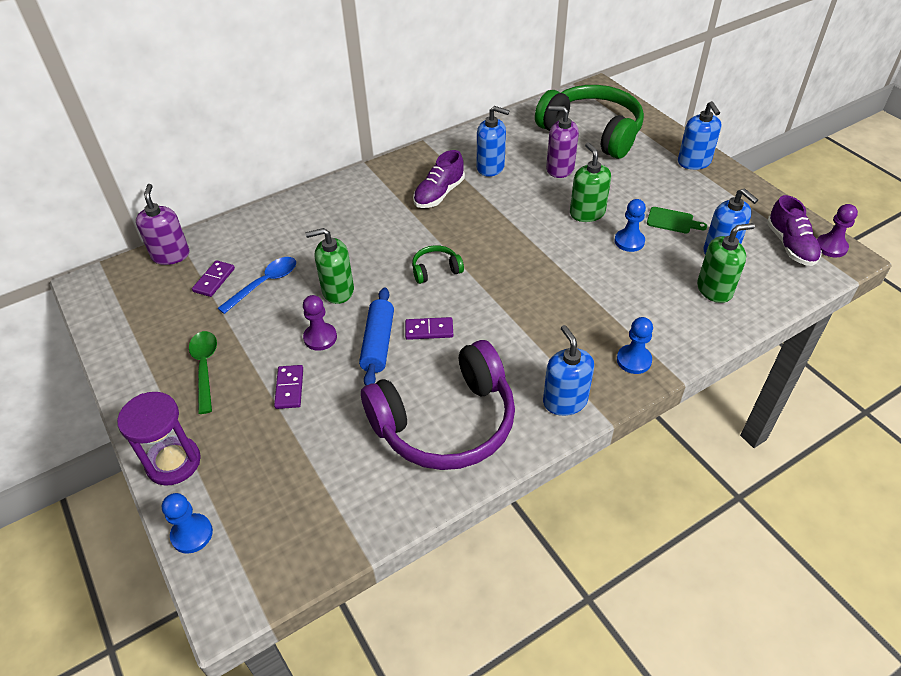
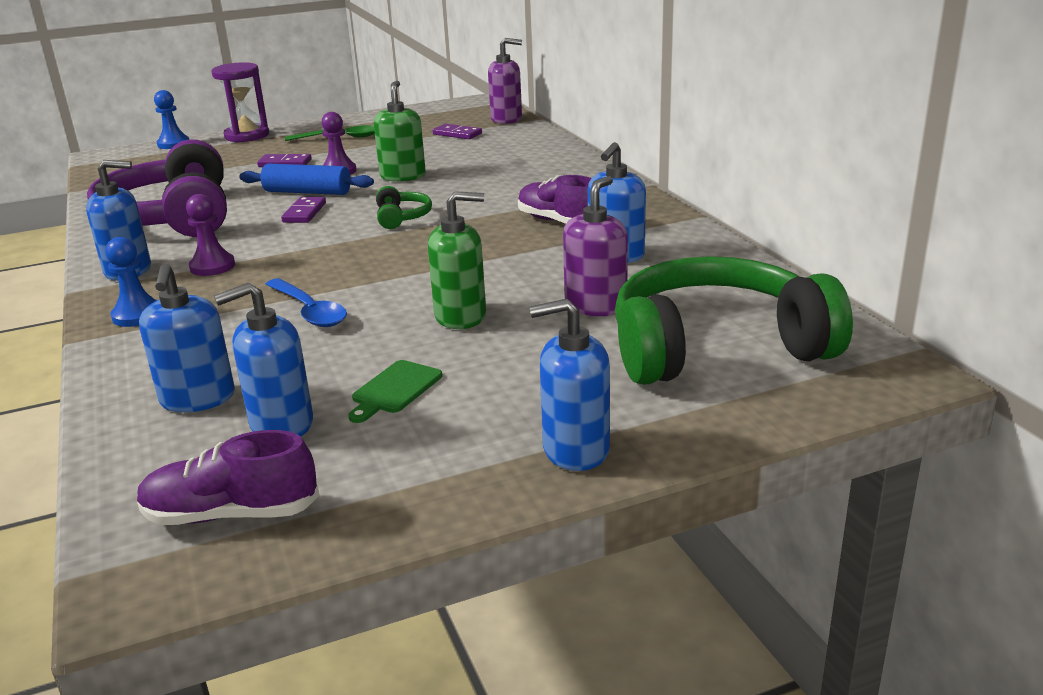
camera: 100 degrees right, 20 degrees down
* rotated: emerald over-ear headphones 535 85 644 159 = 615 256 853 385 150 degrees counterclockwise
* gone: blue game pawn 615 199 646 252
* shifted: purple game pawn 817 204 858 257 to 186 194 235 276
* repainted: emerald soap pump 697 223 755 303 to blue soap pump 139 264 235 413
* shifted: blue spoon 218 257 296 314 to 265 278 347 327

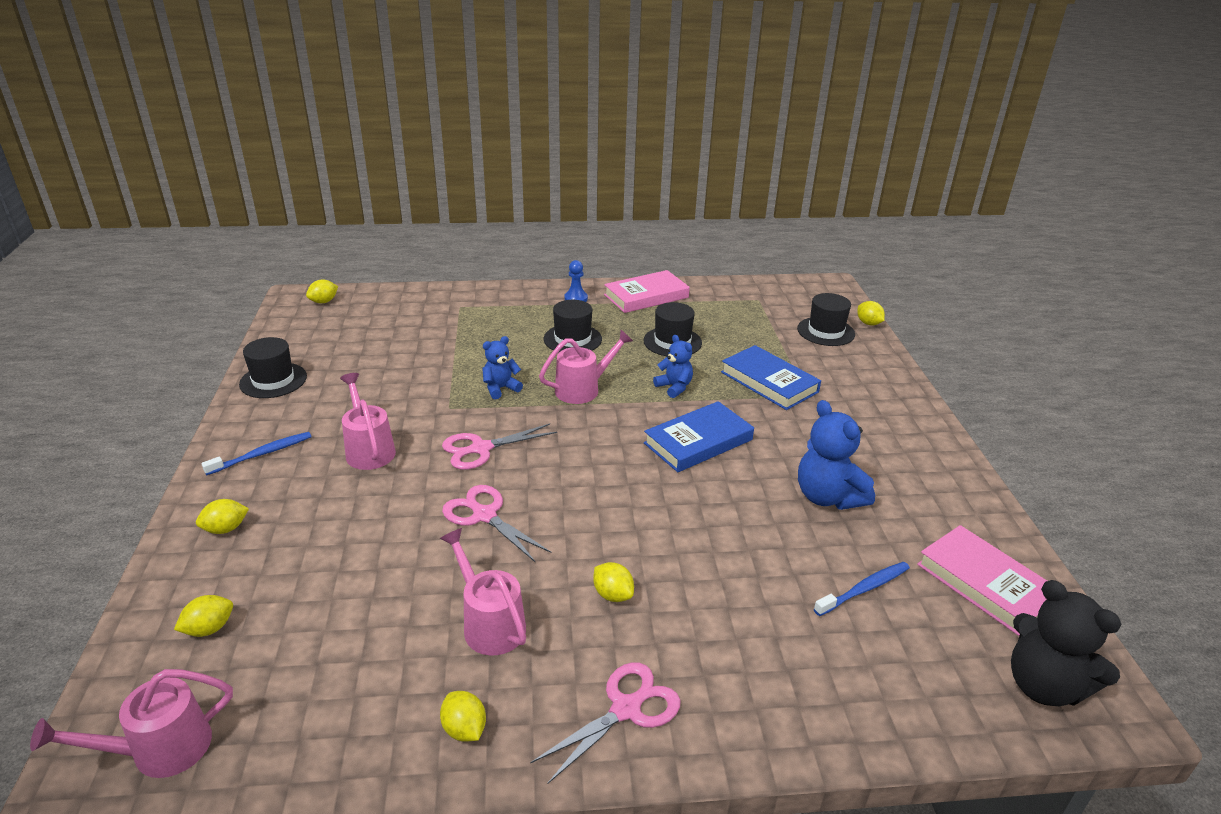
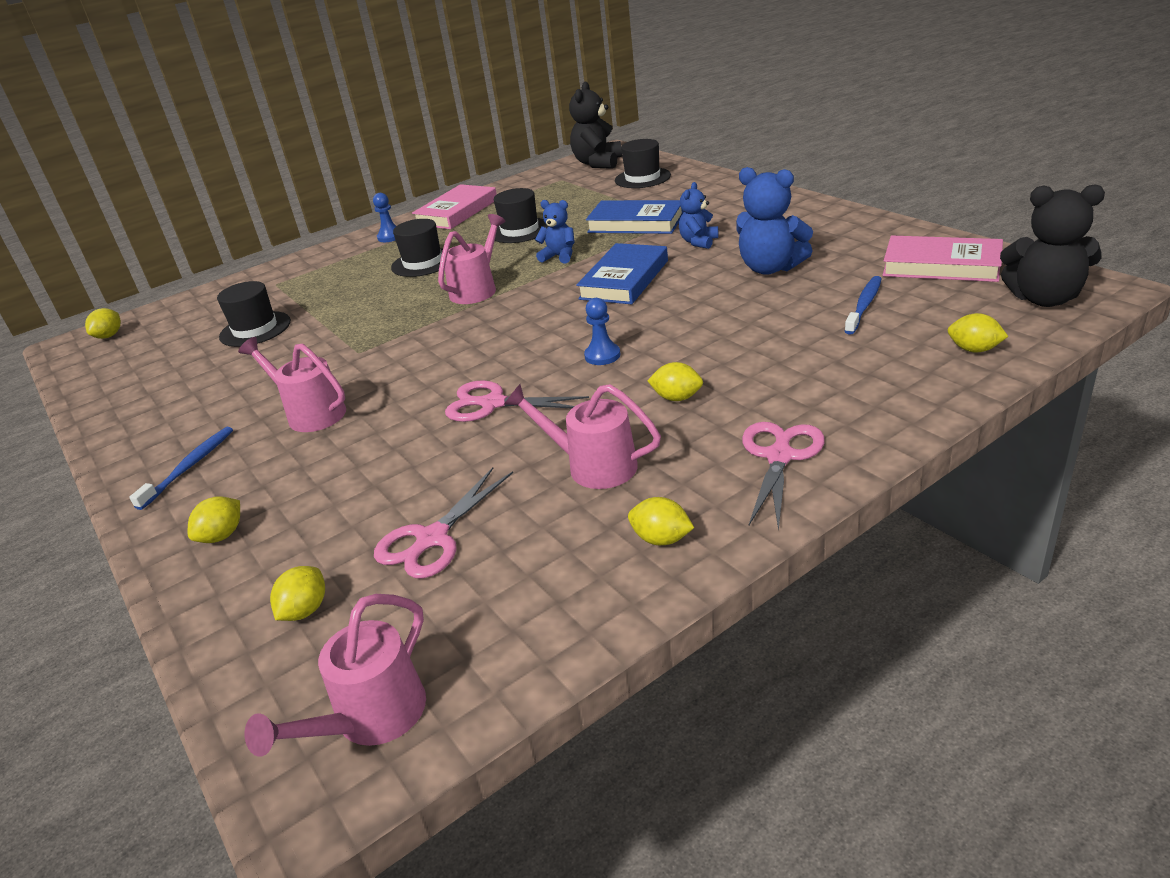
camera: 25 degrees left, 0 degrees up
* shifted: yellow lemon 857 301 885 326 to 948 313 1008 353
* shifted: blue teddy 482 336 523 399 to 679 182 718 249
* shifted: jet-black hat 239 337 307 398 to 217 281 291 347
* shifted: pink pair of scissors 442 423 557 470 to 374 467 513 579
* new: jet-black teddy 569 82 622 169
* new: blue game pawn 584 298 620 365

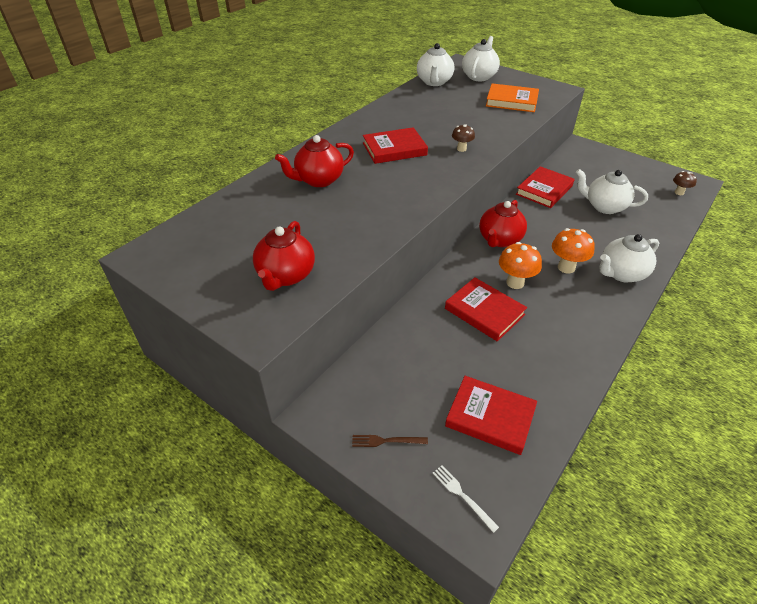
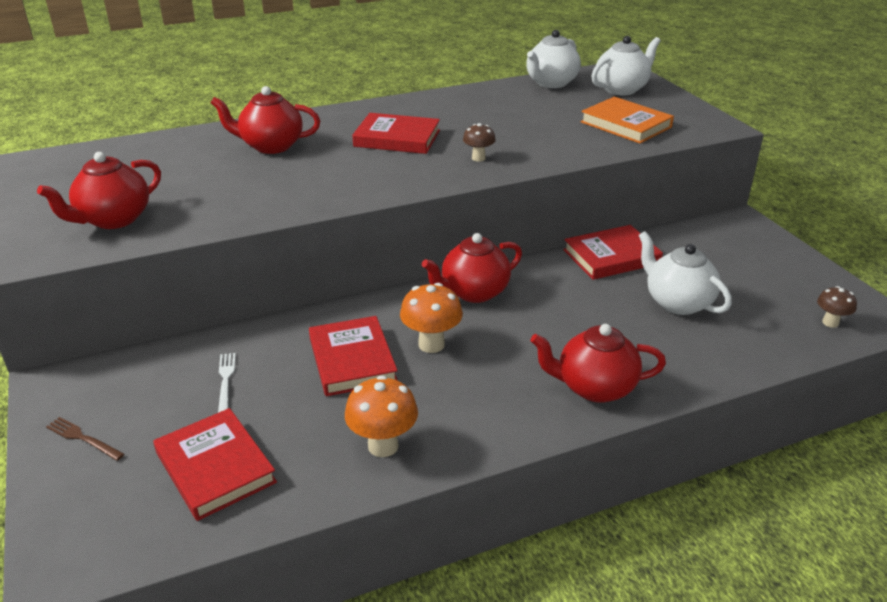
camera: 30 degrees right, 10 degrees down
* shifted: orange mushroom 552 228 595 274 to 345 375 418 457
* repainted: white tea pot 599 234 659 282 to scarlet tea pot 530 324 666 403
* shifted: white dinner fork 432 465 499 533 to 218 353 236 413

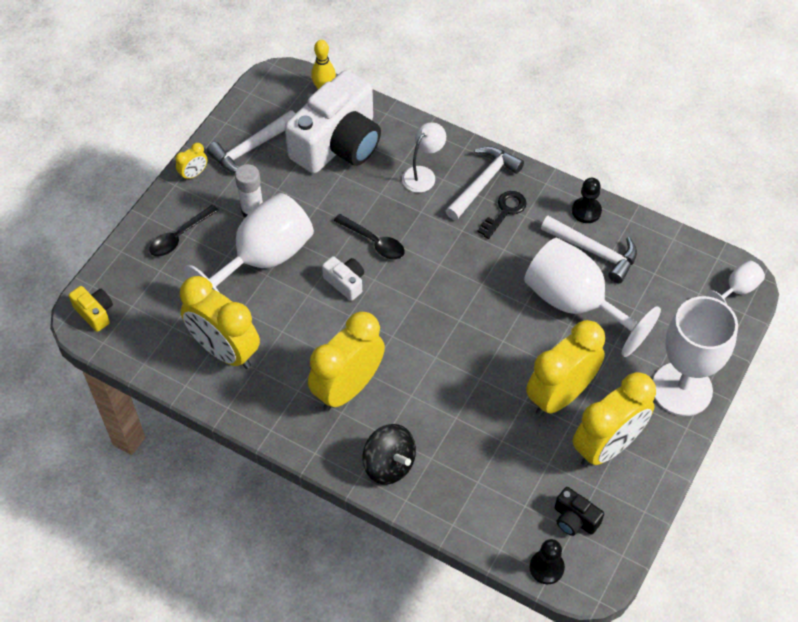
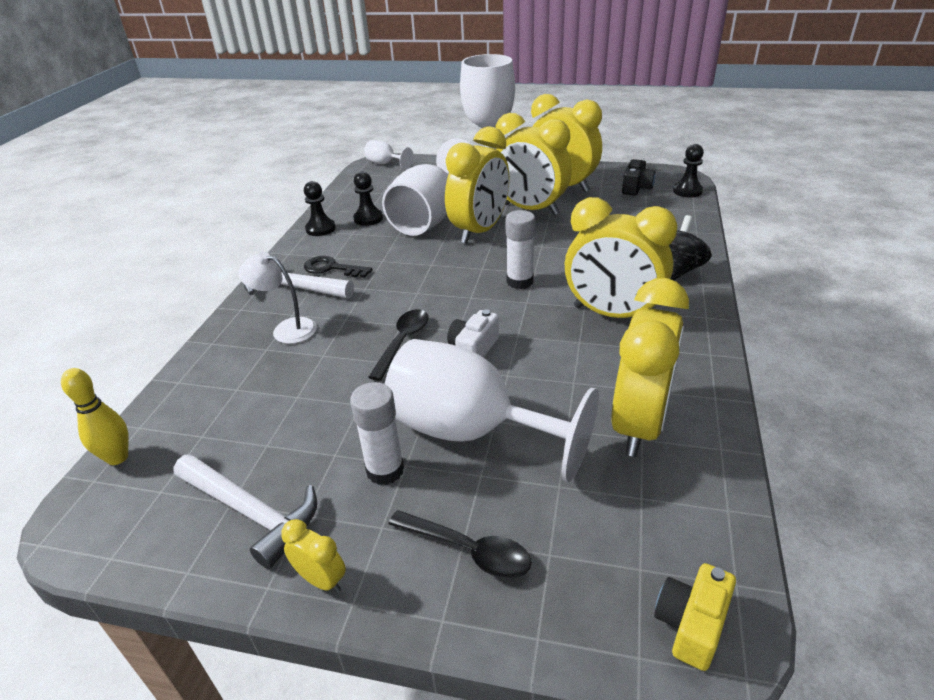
camera: 105 degrees left, 20 degrees down
* gone: white camera 285 70 381 173
* swapped: white claw hammer 541 216 637 283 to jet-black game pawn 353 171 383 226
* new: yellow bedside clock 445 126 509 244
* new: white stick of glue 506 210 535 289

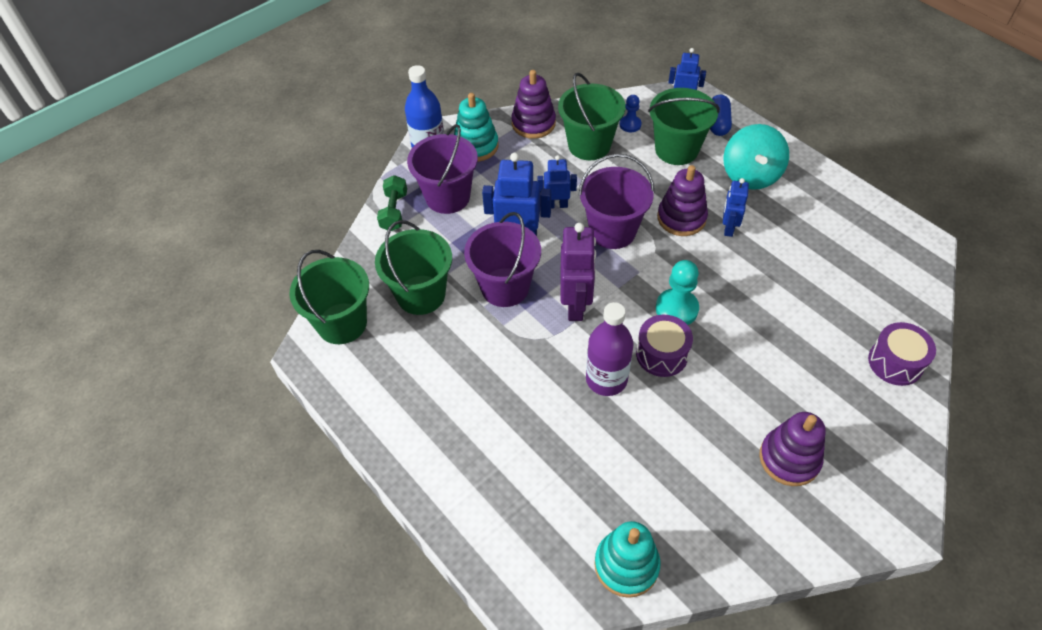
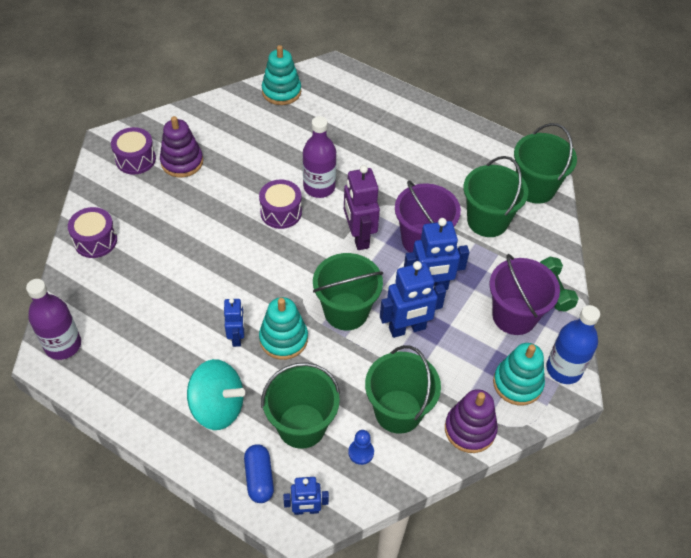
camera: 160 degrees right, 0 degrees up
* rotated: teal spinning top 724 124 789 190 = 187 359 245 430 120 degrees clockwise
* repainted: purple sand bucket 578 154 655 249 to emerald sand bucket 313 253 383 330
* scaled: blue toy robot 538 155 577 208 = 380 261 446 338 x1.65
* repainted: purple stacking rings 657 165 708 236 to teal stacking rings 259 297 308 360
* gone: teal game pawn 656 260 699 325
* new: purple toy drum 111 127 156 175
* new: purple bottle 26 279 81 360

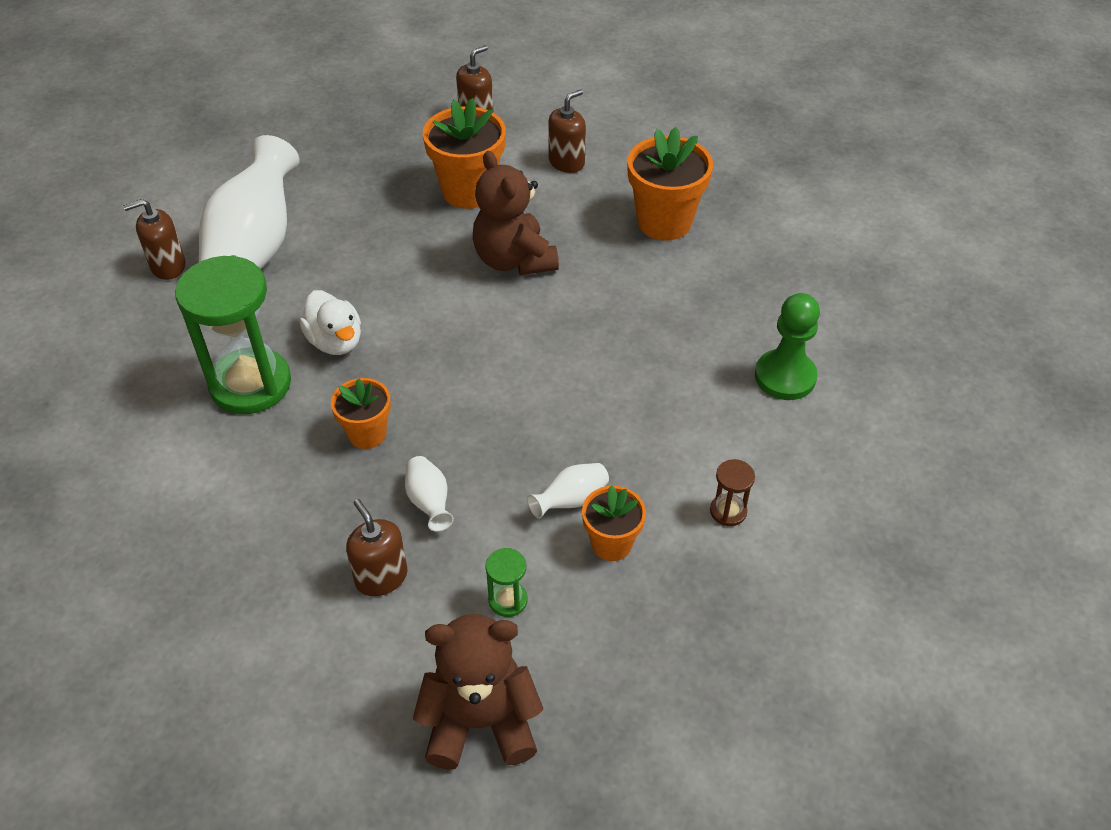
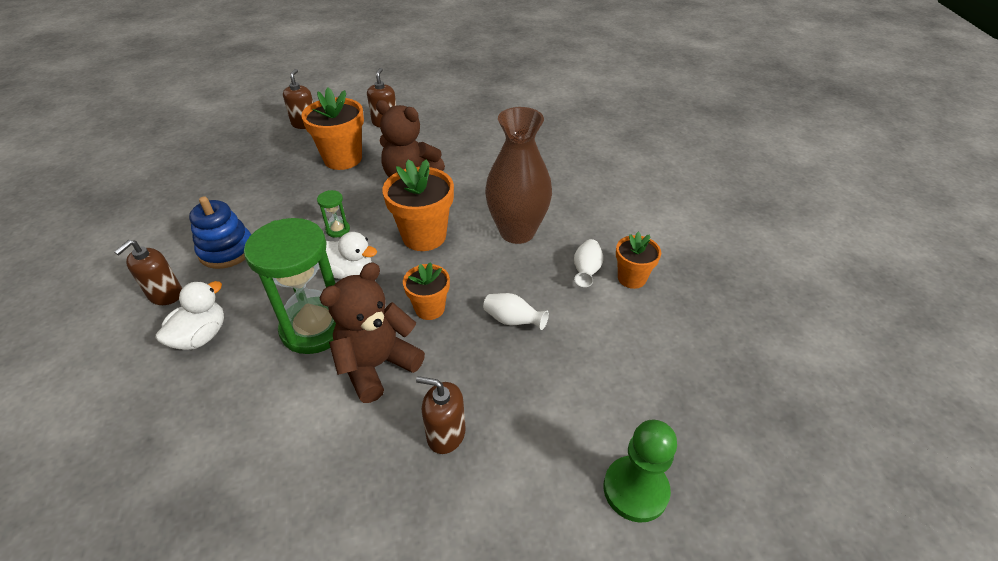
camera: 40 degrees left, 5 degrees down
* shifted: orange plant pot 627 127 713 241 to 382 159 454 251
* swapped: white vase 199 135 299 269 to blue stacking rings 189 196 251 269
* shifted: emerald game pawn 755 293 820 400 to 604 420 677 523
* gone: russet sand timer 710 459 755 526
* shifted: russet soap pump 346 499 408 596 to 416 376 466 454
* shifted: emerald sand timer 485 548 528 617 to 317 190 350 238
* shifted: russet teddy 413 614 543 770 to 320 263 425 403
* new: russet vase 485 107 552 244
* new: white duck 156 281 224 350

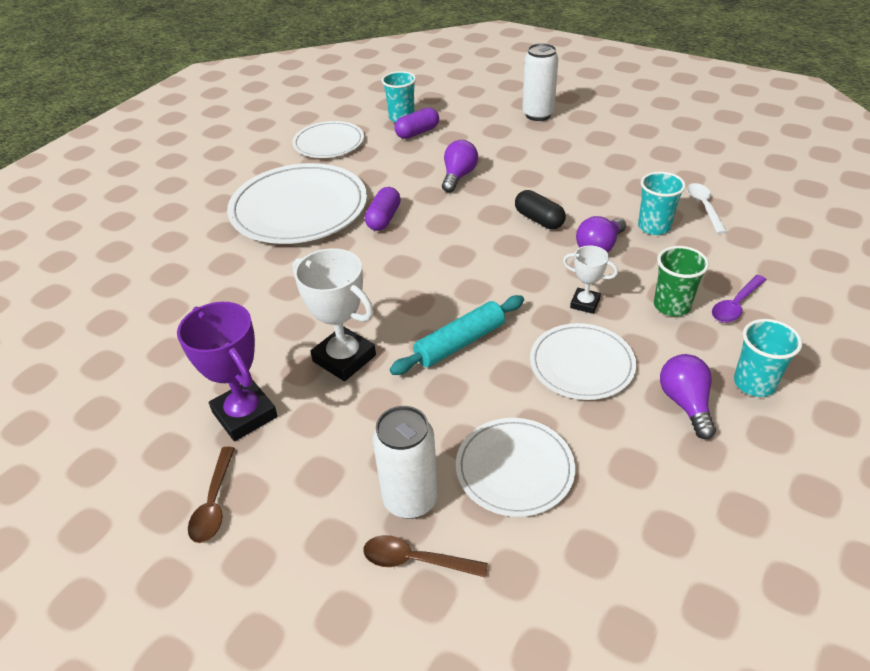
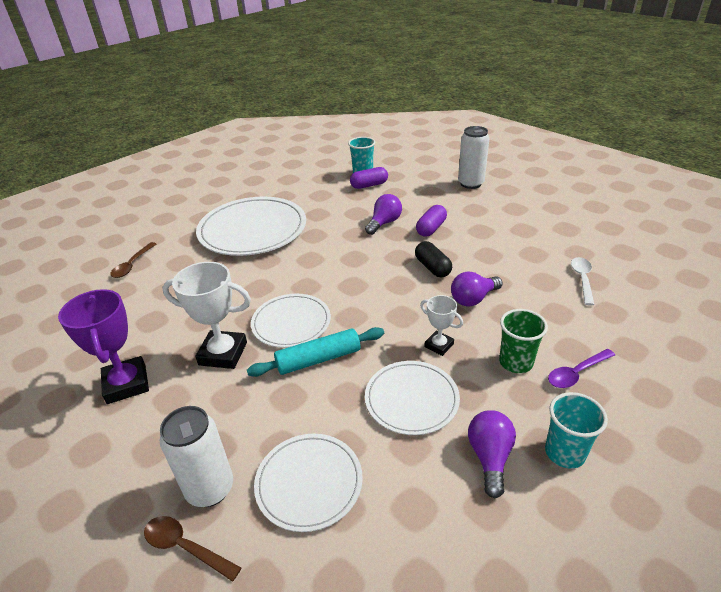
camera: 15 degrees right, 5 degrees down
* shifted: white plate 292 121 364 158 to 251 294 331 348
* gone: teal cup 638 171 686 235
* shifted: purple capsule 365 187 401 231 to 416 205 447 237
* rotated: white award cup 293 248 376 381 = 162 262 251 369 45 degrees counterclockwise
* shifted: russet spoon 188 447 235 543 to 110 242 156 278

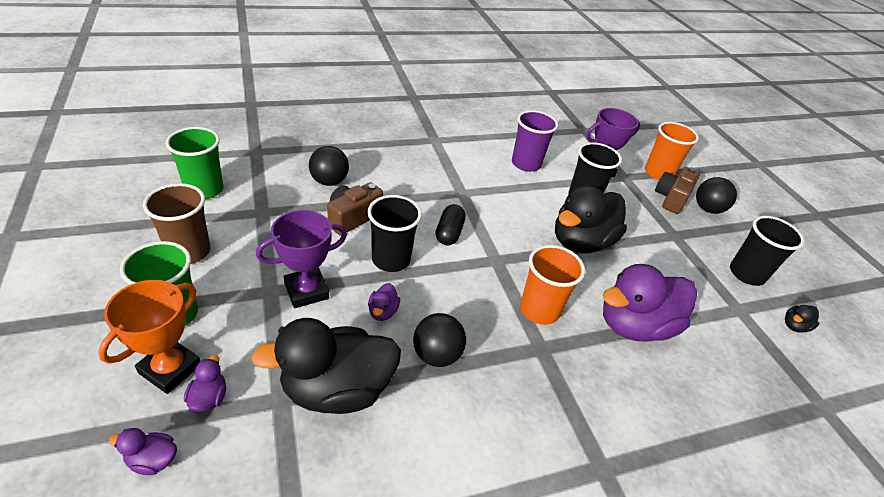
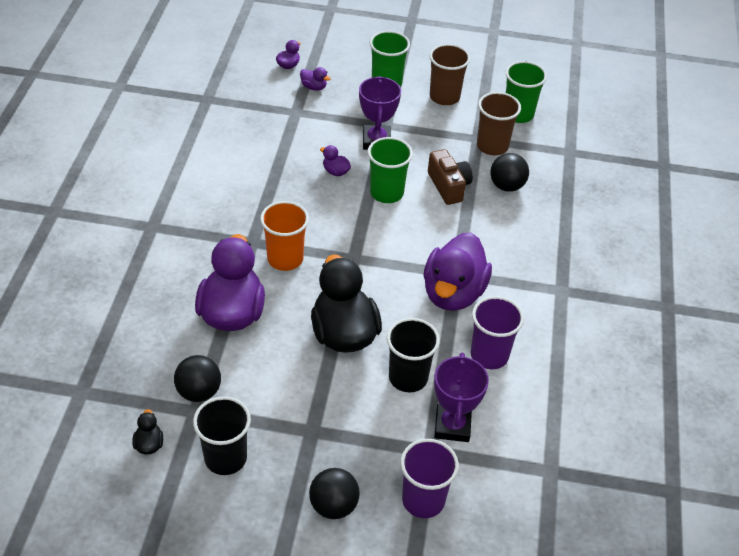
camera: 120 degrees right, 5 degrees up
* repainted: orange cup 645 122 699 180 to purple cup 401 439 459 518
* gone: russet camera 655 167 700 214
* repainted: jet-black cup 367 195 422 272 to emerald cup 368 137 413 203
* gone: jet-black capsule 436 204 466 245
* gone: orange award cup 98 280 201 394
* shifted: jet-black ball 413 313 466 367 to 174 355 221 402
* gone: jet-black duck 251 318 401 414
* new: russet cup 477 92 521 155
* new: purple duck 424 232 492 311

